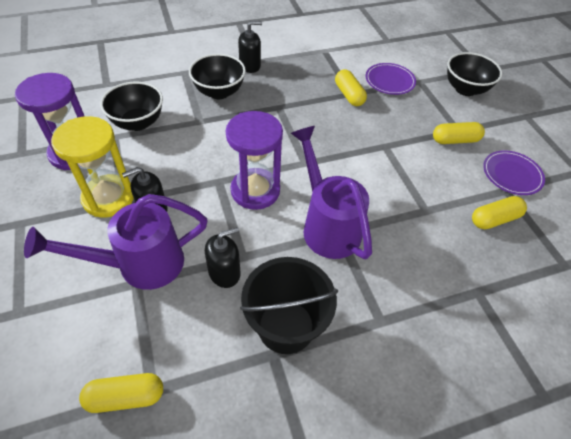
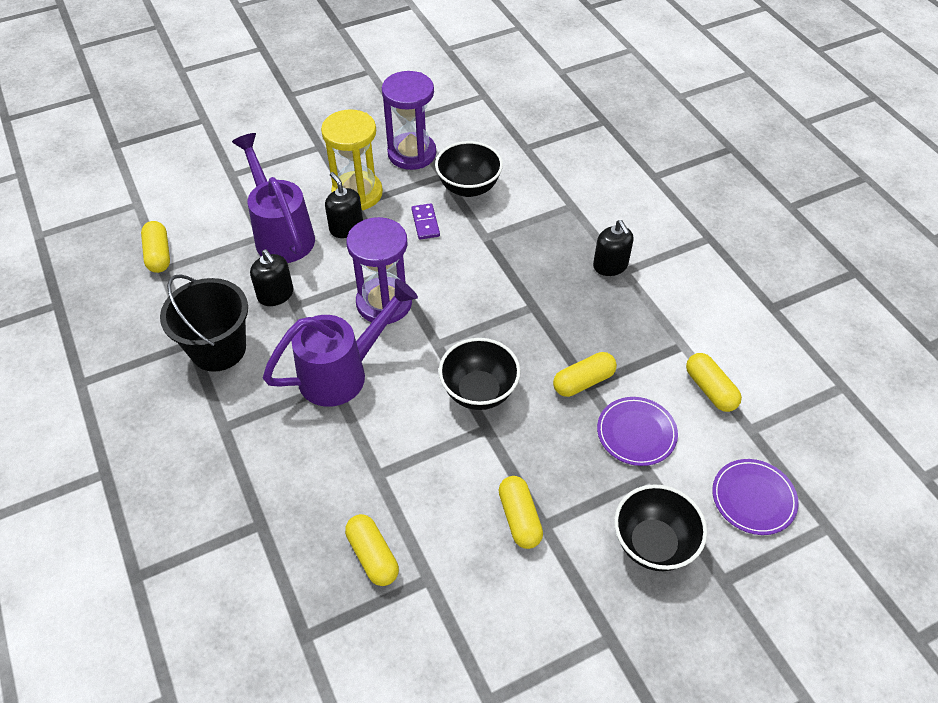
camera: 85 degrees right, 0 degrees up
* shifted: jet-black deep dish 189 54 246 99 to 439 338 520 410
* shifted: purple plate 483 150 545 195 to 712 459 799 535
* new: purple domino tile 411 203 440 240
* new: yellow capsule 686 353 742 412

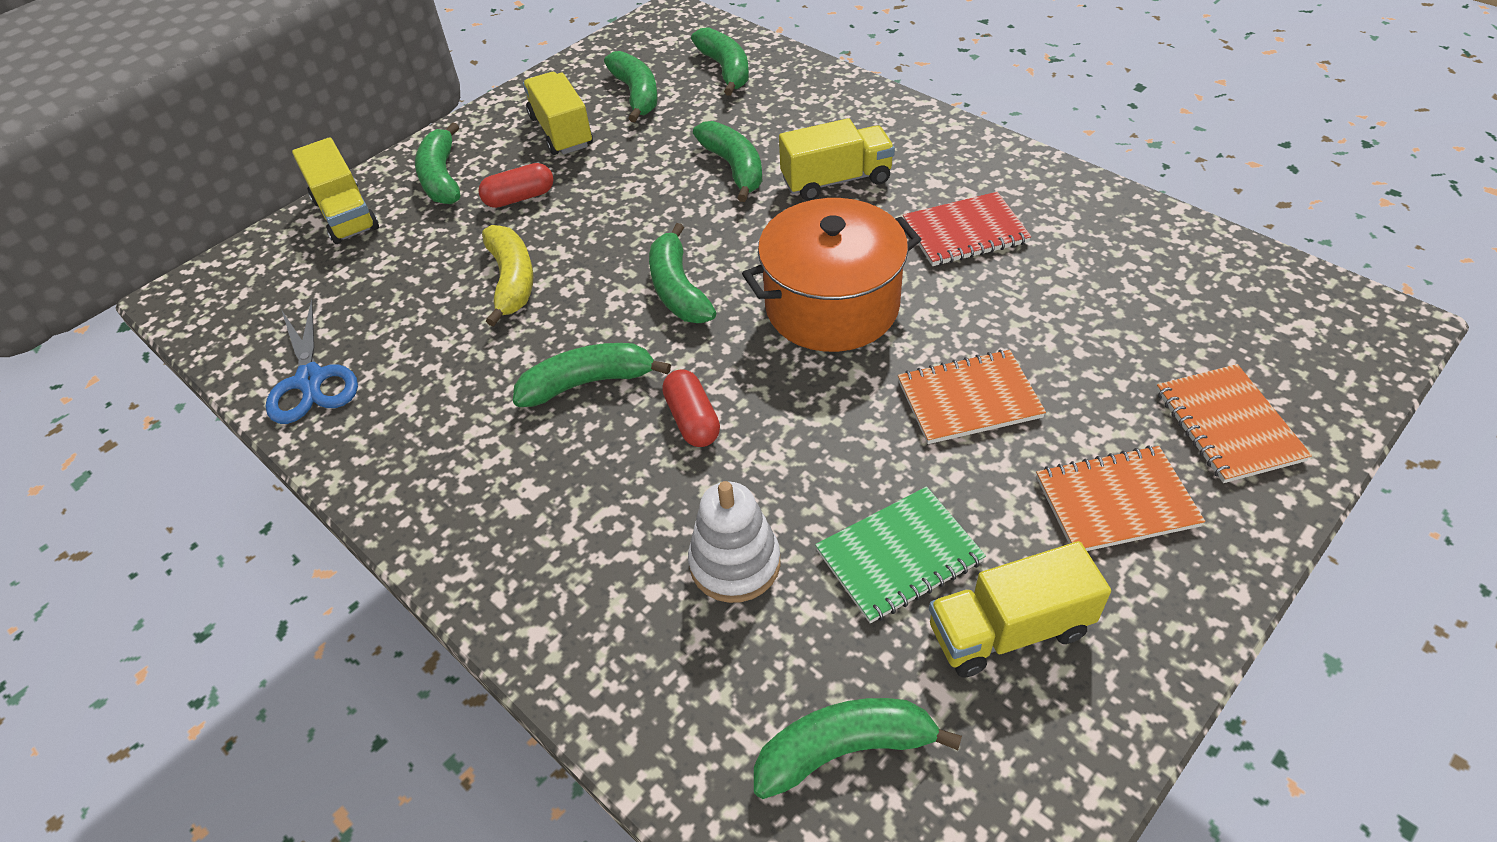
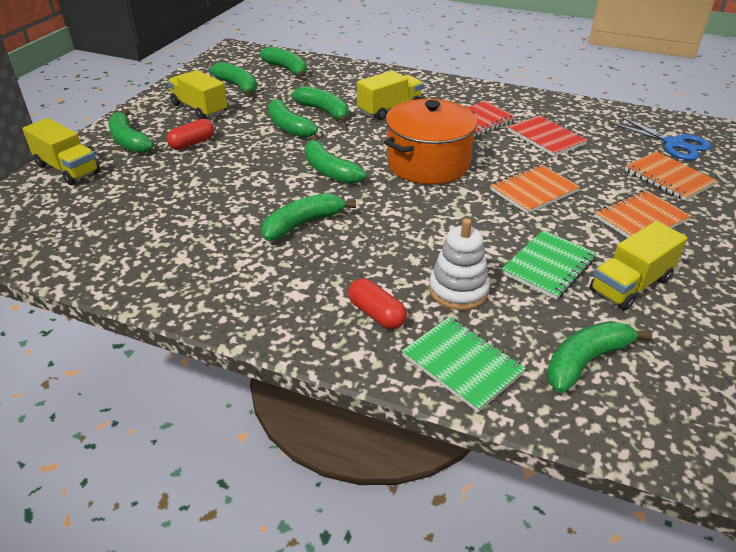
camera: 25 degrees left, 10 degrees down
* gone: yellow toy banana 482 225 534 327
* shifted: blue pair of scissors 266 299 358 424 to 609 116 711 160
* shifted: scarlet capsule 662 370 720 447 to 348 278 407 329
* new: emerald toy banana 268 96 318 138
* new: scarlet notepad 508 115 588 156
* new: emerald notepad 402 317 526 412

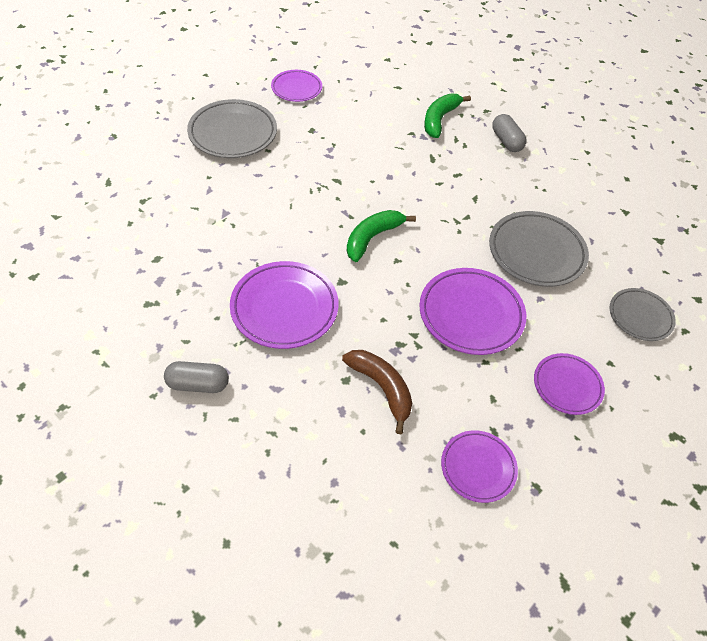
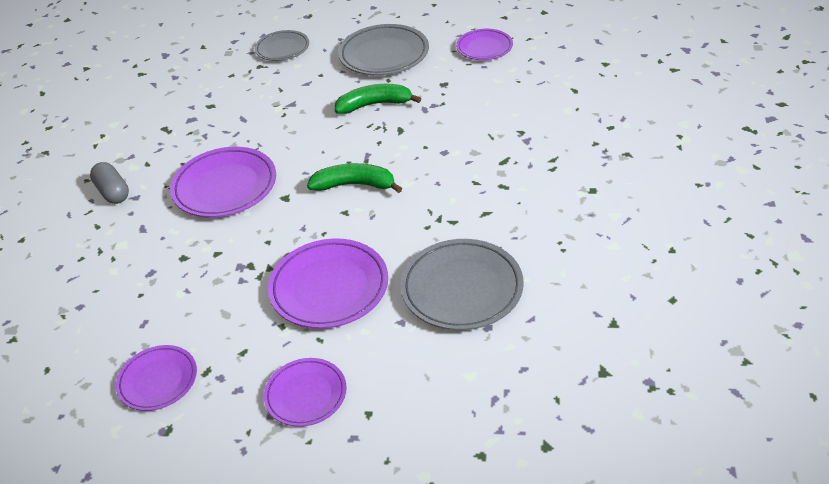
camera: 60 degrees right, 10 degrees down
* shifted: emerald toy banana 424 94 471 138 to 335 84 421 114
* gone: ash-grey capsule 492 114 527 152
* shifted: ash-grey plate 609 288 676 341 to 255 30 309 61
* gone: russet toy banana 342 350 412 434

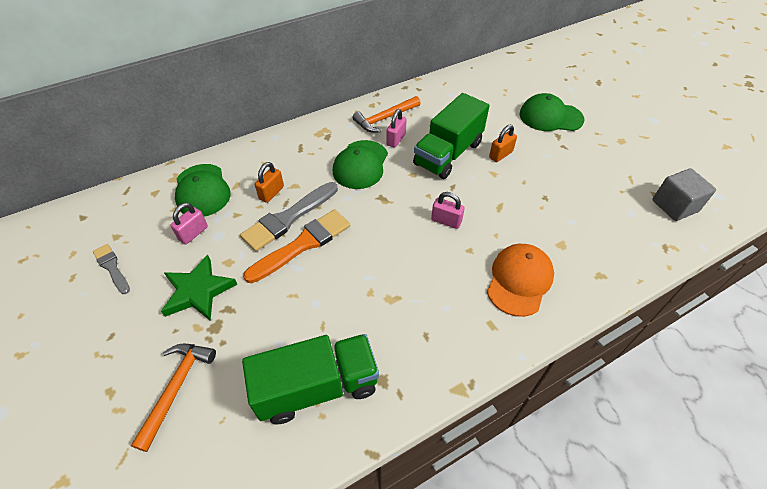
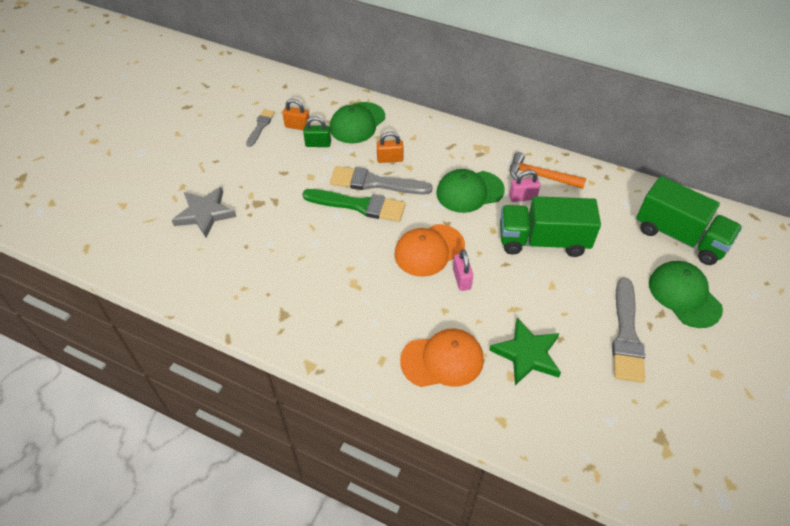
camera: 55 degrees right, 0 degrees up
* shifted: orange small lock 489 125 517 162 to 283 99 309 131
* gone: ash-grey solid cube 652 168 716 221
* repainted: pink small lock 171 203 208 244 to emerald small lock 303 116 331 147
* repainted: orange brush 243 209 350 283 to emerald brush 302 189 406 222
* shifted: emerald five-pointed star 161 255 237 321 to 489 318 561 385
* shifted: emerald lorry 242 334 379 424 to 636 176 742 265
* swapped: orange claw hammer 131 344 216 452 to ash-grey five-pointed star 172 187 237 238
* new: orange cap 394 224 465 277
* new: ash-grey brush 612 278 645 383

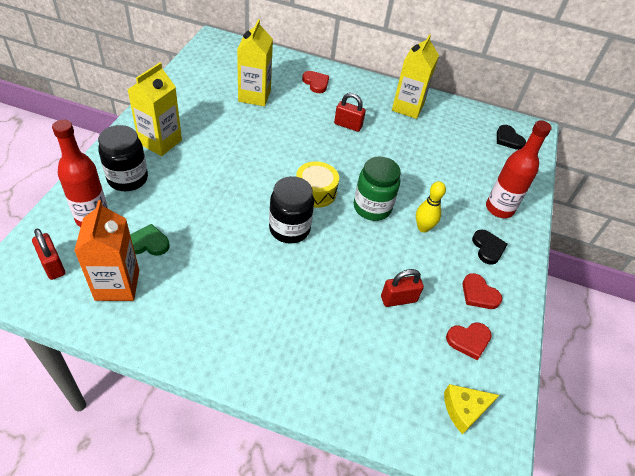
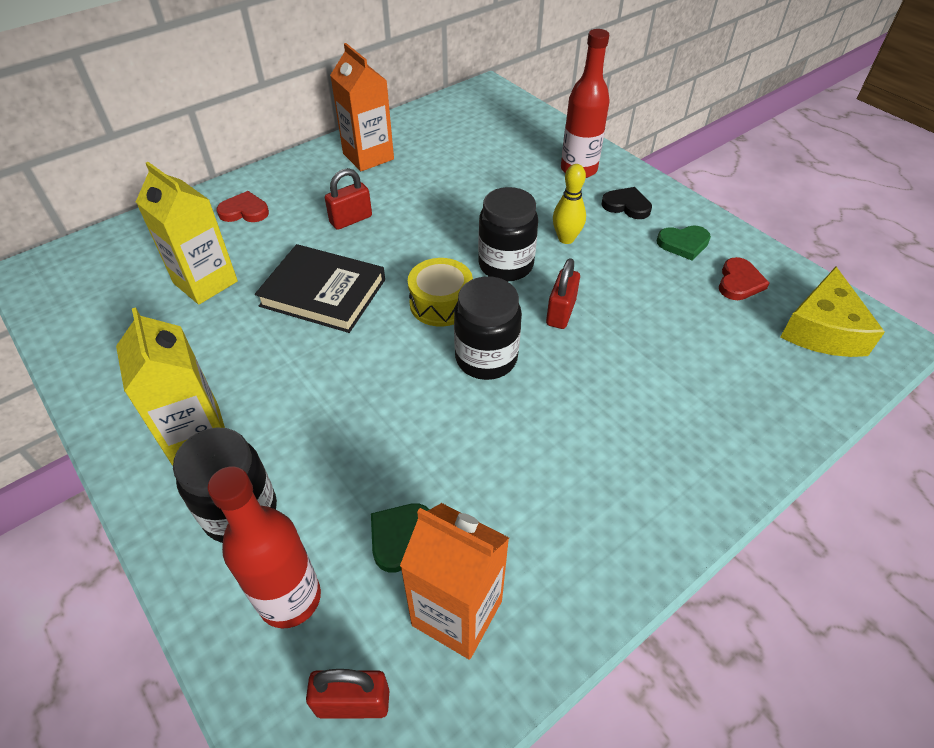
camera: 50 degrees left, 0 degrees up
* repainted: yellow milk carton 392 34 439 119 to orange milk carton 330 43 394 171
* gone: jet-black heart 497 125 526 150
* repainted: emerald jam jar 354 157 401 221 to jet-black jam jar 478 187 538 282
* shifted: scarlet small lock 381 269 424 307 to 546 258 580 329
* repainted: scarlet heart 462 273 502 309 to emerald heart 657 225 711 260
* scaled: yellow cheese 444 384 500 435 = 781 267 885 357 x1.54
* new: jet-black hardcover 255 244 385 333

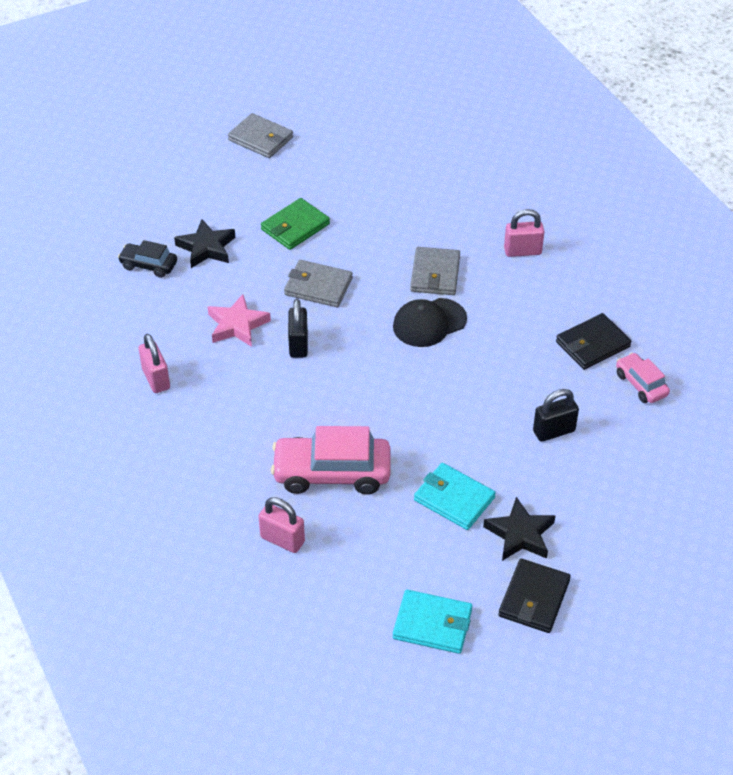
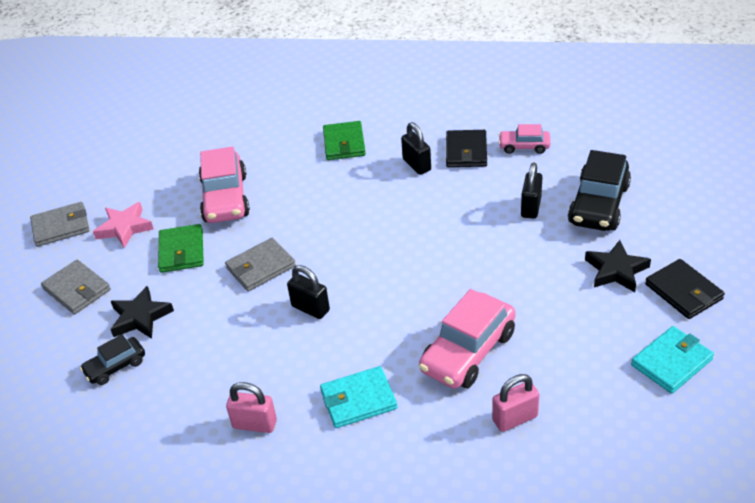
camera: 50 degrees left, 5 degrees down
* swapped: pink small lock 504 209 545 257 to emerald wallet 323 121 366 160
* shifted: ash-grey wallet 410 247 460 295 to 41 260 111 314
* shifted: pink five-pointed star 208 294 271 347 to 93 202 154 248
* gone: jet-black cap 393 298 467 347
* shifted: teal wallet 414 463 496 530 to 320 366 397 428
* new: jet-black small lock 401 122 431 175
* new: pink toy car 199 146 250 223
* new: jet-black toy car 568 150 631 231

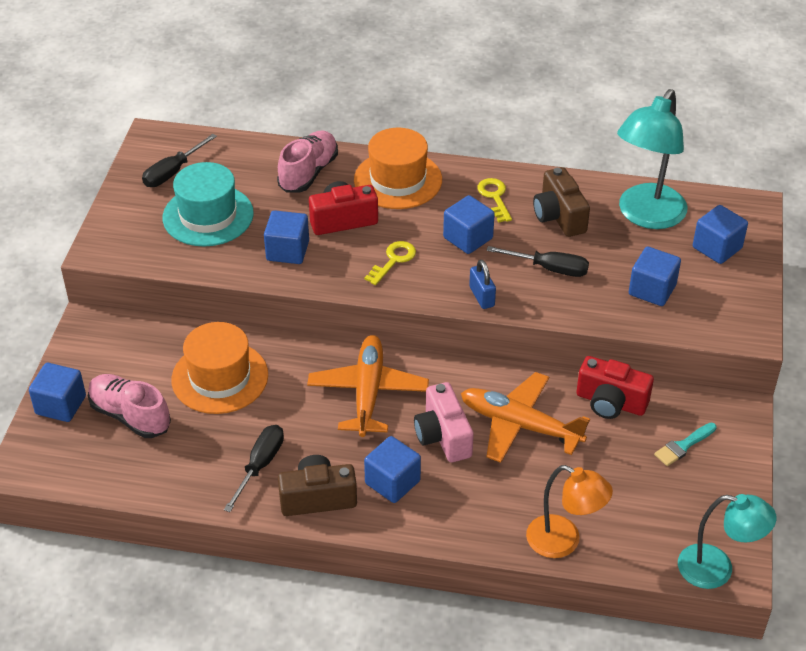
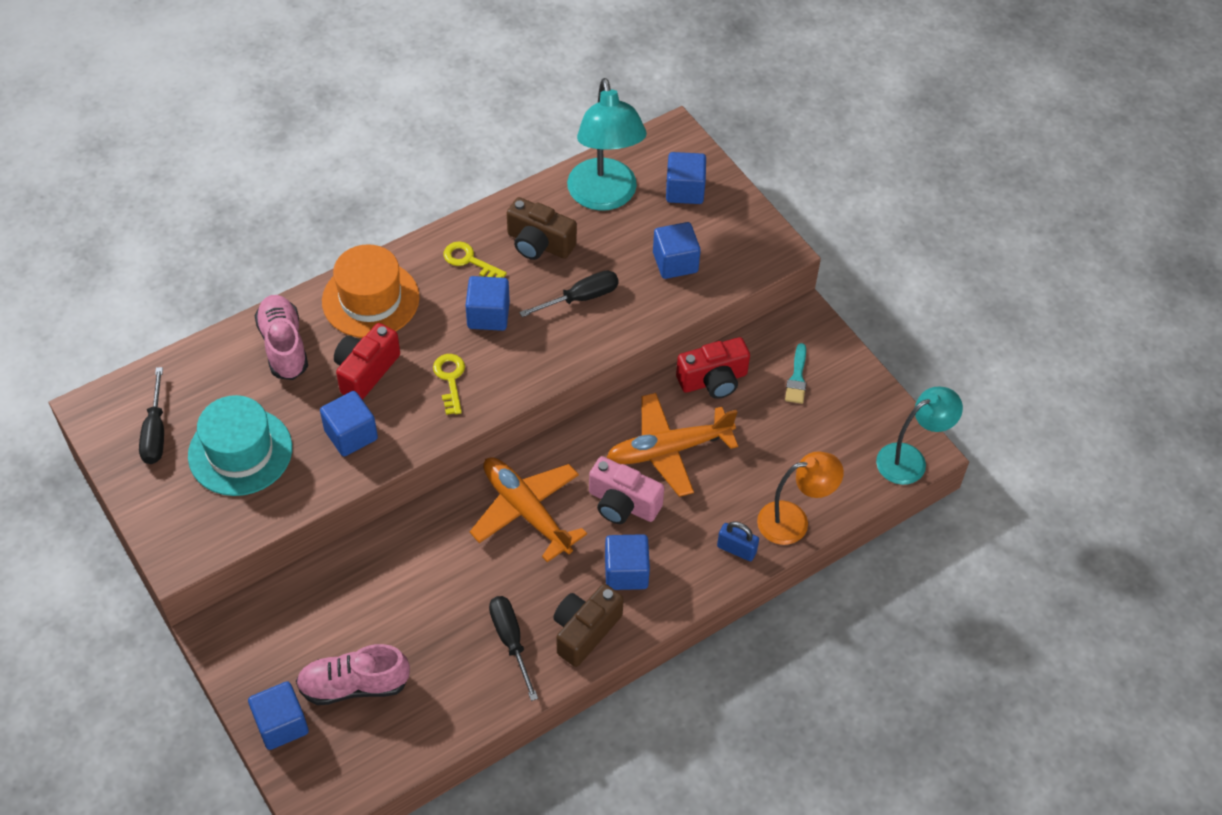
camera: 45 degrees left, 10 degrees up
* shifted: blue small lock 469 260 496 309 to 717 521 759 561
* gone: orange hat 171 322 268 414

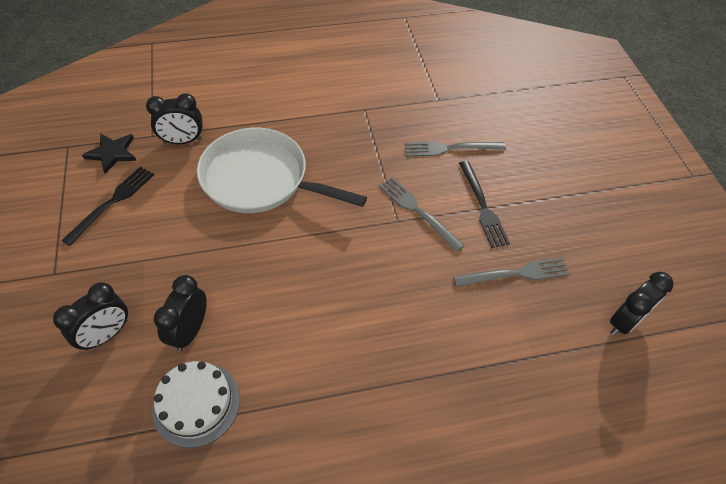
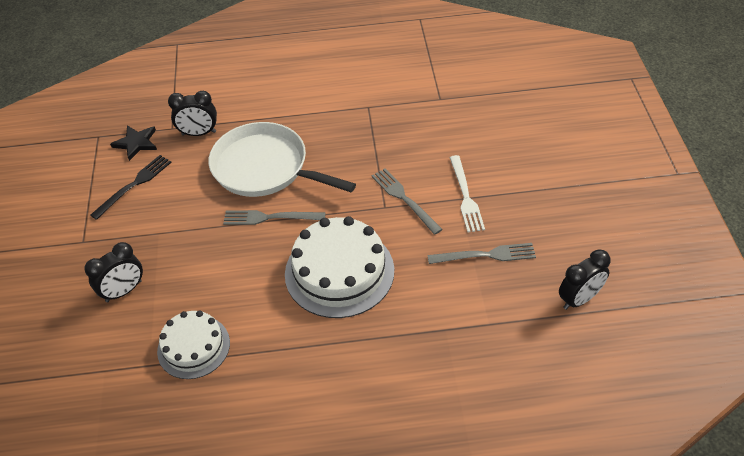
camera: 10 degrees right, 5 degrees down
* shifted: ash-grey dinner fork 404 142 506 156 to 223 210 325 225
* repainted: jet-black dinner fork 459 161 510 248 to white dinner fork 449 155 485 232
* gone: jet-black bedside clock 154 275 207 351
* new: white cake 285 216 394 318

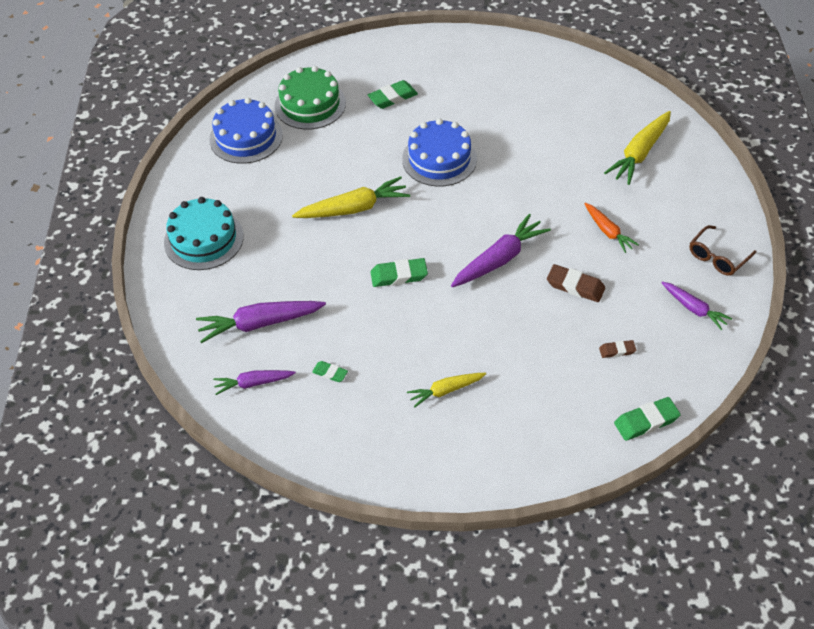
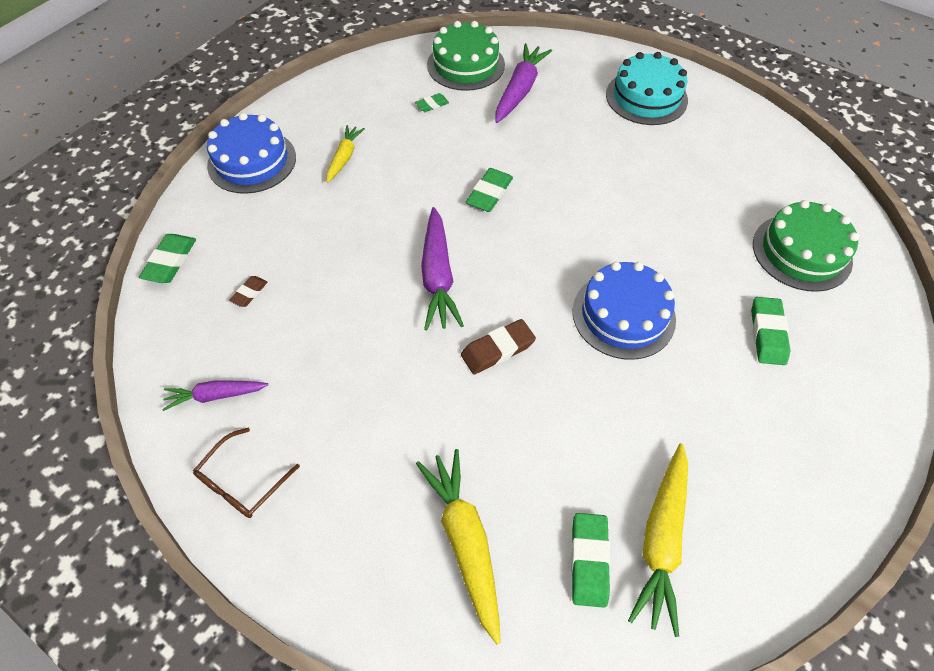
camera: 125 degrees right, 5 degrees up
* shifted: blue cake 209 98 283 164 to 207 113 296 194
* shifted: yellow toy carrot 292 176 410 218 to 628 444 688 637
* gone: orange toy carrot 584 203 639 253
* rotated: russet eyeglasses 689 225 757 276 = 193 428 300 518 135 degrees counterclockwise
* shifted: russet gum eraser 547 264 605 302 to 461 319 536 374
* swapped: purple toy carrot 213 370 296 395 to emerald cake 427 21 505 91
* new: emerald gum eraser 571 513 610 608

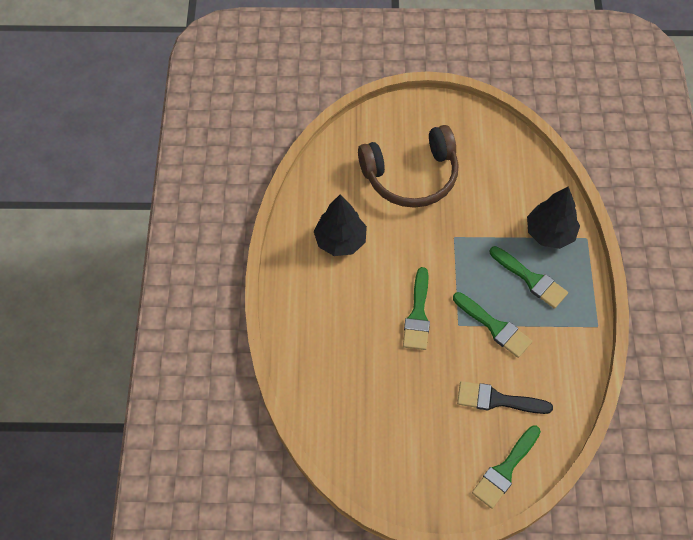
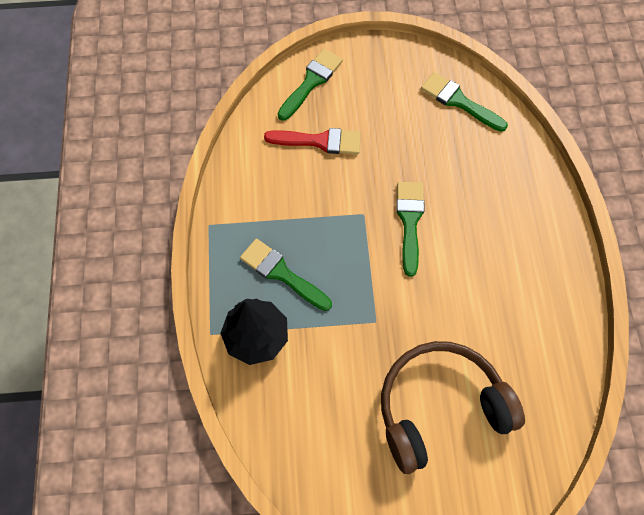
camera: 175 degrees right, 5 degrees up
* gone: jet-black toy tree 314 195 367 256
* shifted: emerald brush 453 292 532 358 to 421 72 508 132
* repainted: jet-black brush 457 381 553 414 to scarlet brush 264 128 361 154

